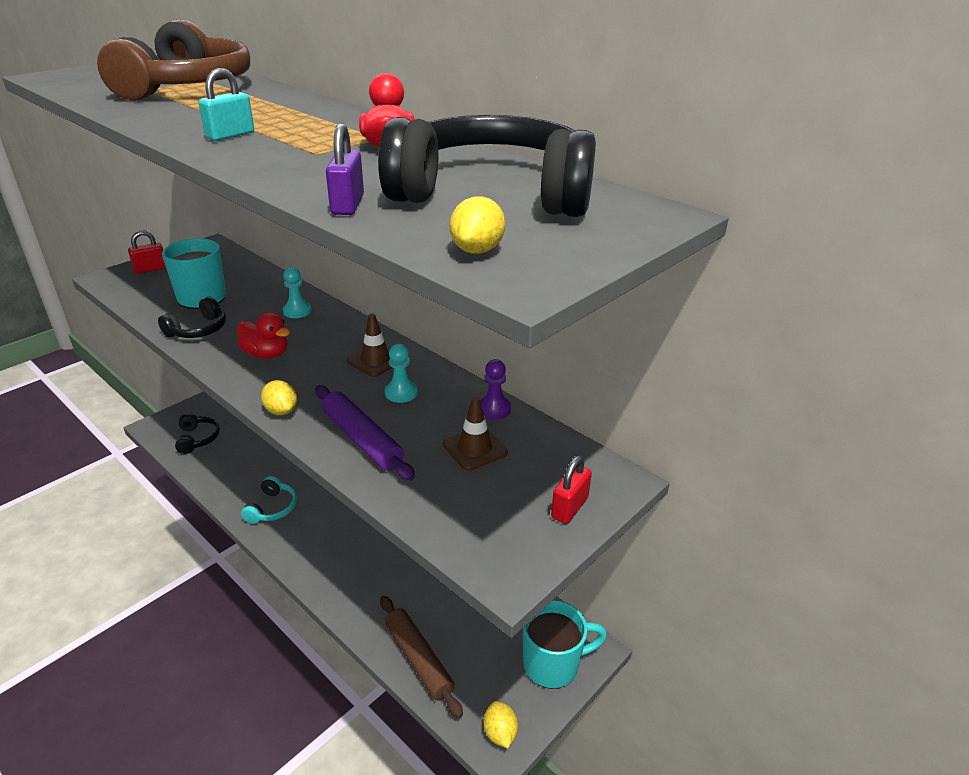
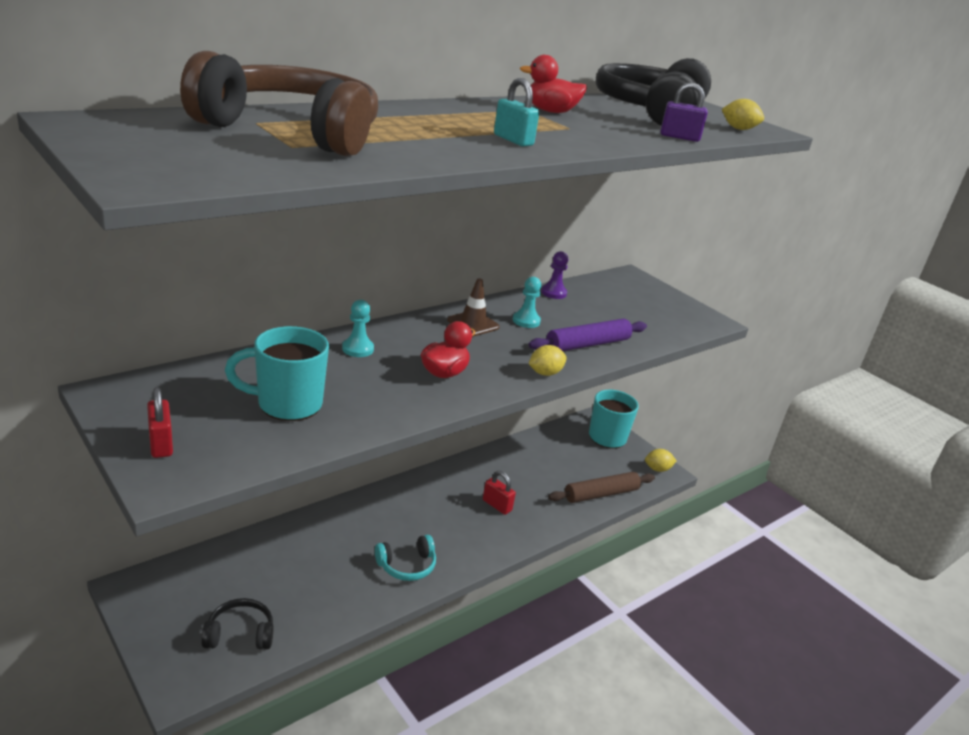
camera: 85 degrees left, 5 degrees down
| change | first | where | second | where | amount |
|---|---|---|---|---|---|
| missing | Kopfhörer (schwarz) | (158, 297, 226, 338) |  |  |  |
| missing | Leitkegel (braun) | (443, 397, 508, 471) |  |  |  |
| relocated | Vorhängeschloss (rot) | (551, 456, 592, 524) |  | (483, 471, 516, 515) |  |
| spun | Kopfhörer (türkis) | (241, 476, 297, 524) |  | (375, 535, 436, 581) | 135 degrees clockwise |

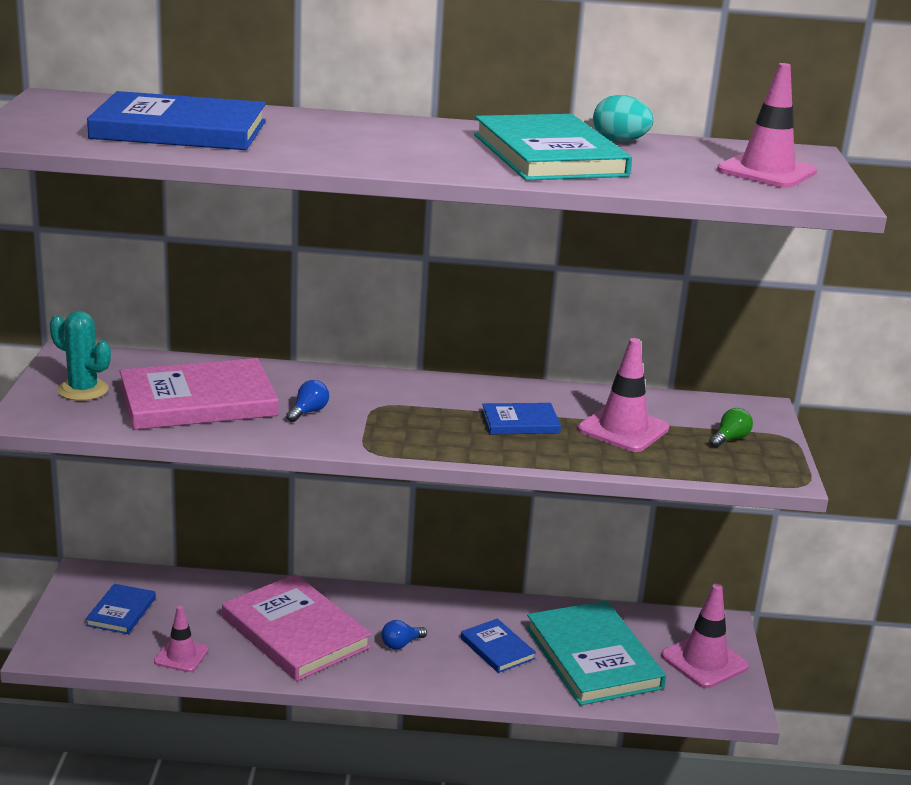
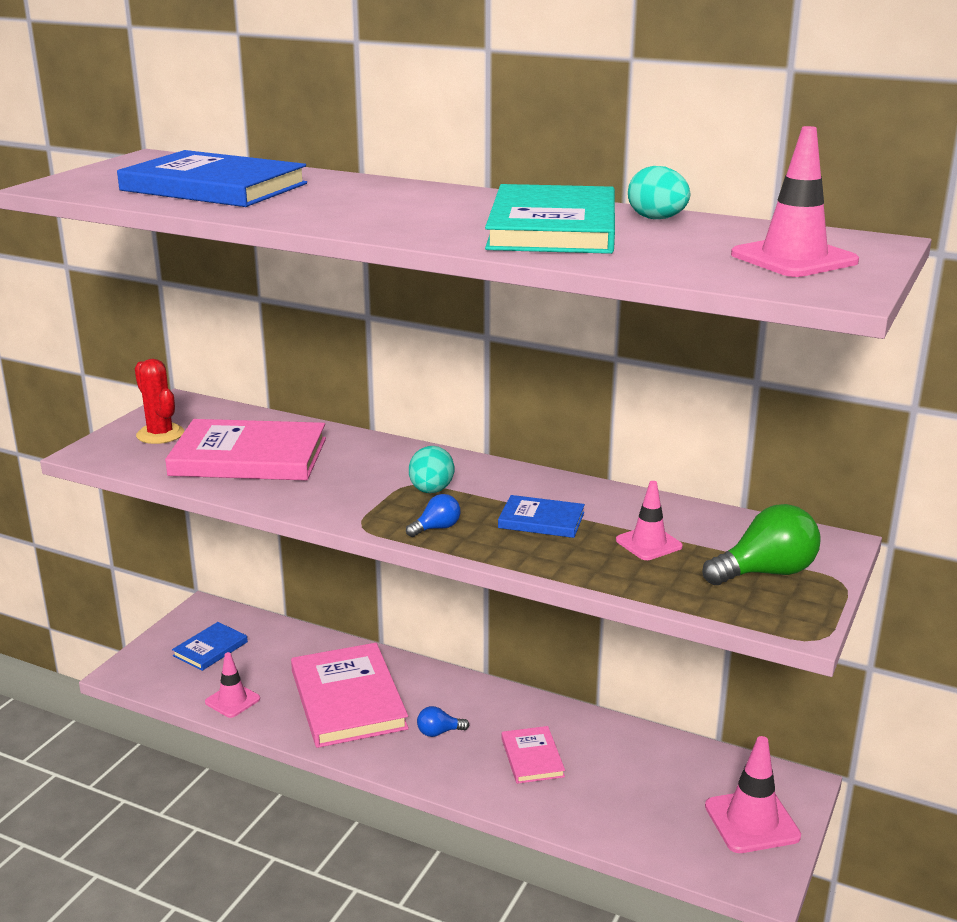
camera: 25 degrees right, 0 degrees up
| change | first | where | second | where | amount |
|---|---|---|---|---|---|
| colour | Kaktus (türkis) | (50, 311, 111, 401) | Kaktus (rot) | (135, 359, 184, 444) |  |
| size | Leitkegel (rosa) | (578, 338, 669, 452) |  | (616, 481, 683, 560) | x0.63 |
| relocated | Glühbirne (blau) | (286, 380, 329, 422) |  | (406, 494, 461, 537) |  |
| size | Glühbirne (grün) | (709, 408, 753, 448) |  | (702, 504, 821, 585) | x1.91 |
| missing | Buch (türkis) | (526, 601, 666, 706) |  |  |  |
| colour | Buch (blau) | (460, 618, 536, 673) | Buch (rosa) | (502, 726, 565, 784) |  |
| appeared |  |  | Ei (türkis) | (409, 446, 454, 493) |  |

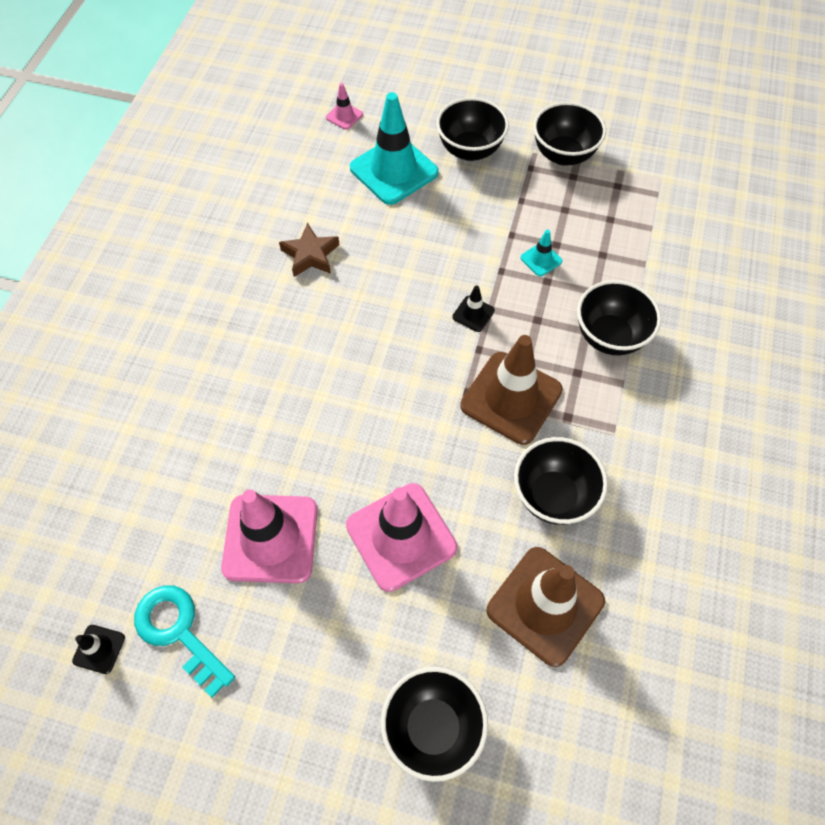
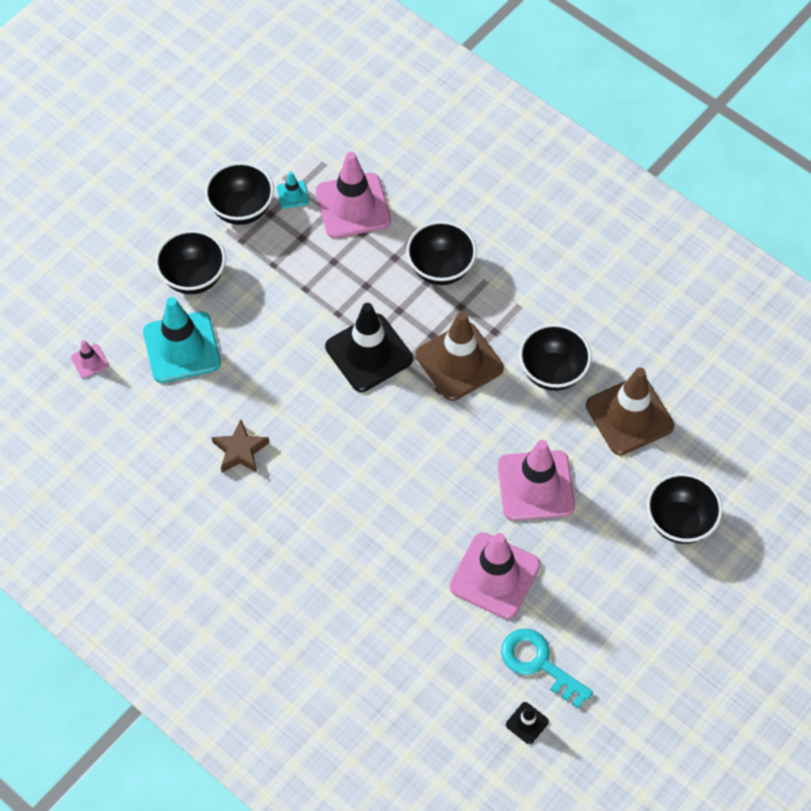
camera: 65 degrees left, 0 degrees up
| change | first | where | second | where | amount |
|---|---|---|---|---|---|
| relocated | Leitkegel (türkis) | (520, 230, 562, 277) |  | (277, 172, 309, 209) |  |
| size | Leitkegel (schwarz) | (452, 285, 495, 332) |  | (325, 303, 413, 392) | x2.28 |
| spun | Schlüssel (türkis) | (134, 585, 235, 697) |  | (501, 629, 593, 709) | 60 degrees clockwise |
| appeared |  |  | Leitkegel (rosa) | (316, 152, 391, 239) |  |

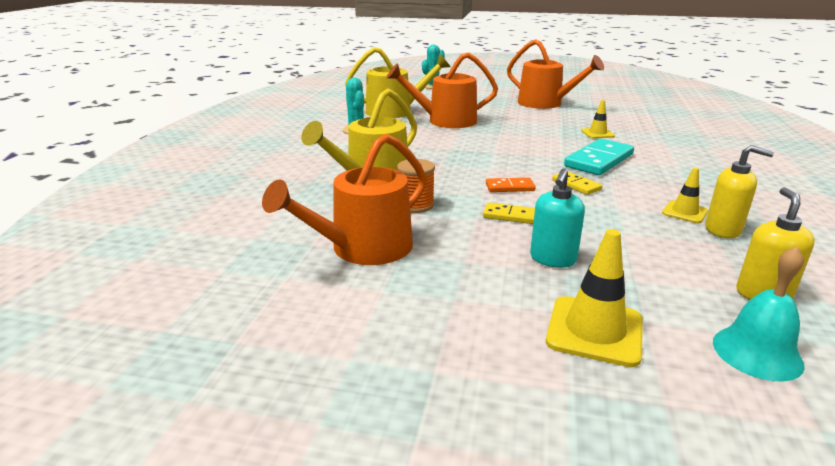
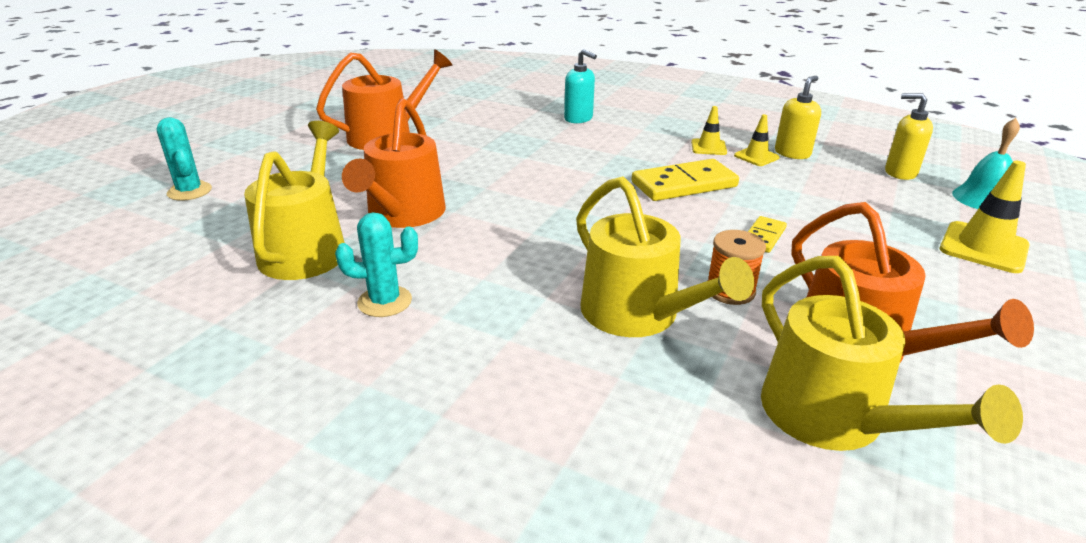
camera: 75 degrees left, 5 degrees up
| change | first | where | second | where | amount |
|---|---|---|---|---|---|
| relocated | Leitkegel (gelb) | (581, 100, 615, 138) |  | (691, 106, 727, 155) |  |
| missing | Dominostein (türkis) | (564, 139, 634, 175) |  |  |  |
| relocated | Seifenspender (türkis) | (530, 168, 585, 268) |  | (564, 49, 597, 123) |  |
| size | Dominostein (gelb) | (552, 171, 602, 195) |  | (632, 159, 739, 201) | x1.90 |
| missing | Dominostein (orange) | (486, 178, 536, 192) |  |  |  |
| appeared |  |  | Gießkanne (gelb) | (761, 256, 1023, 451) |  |

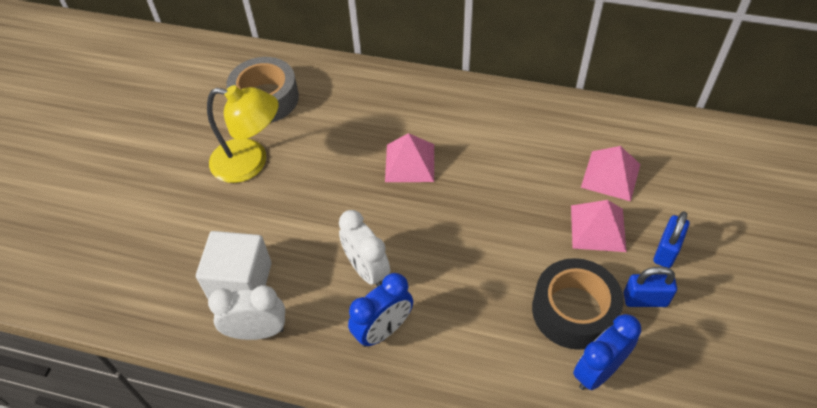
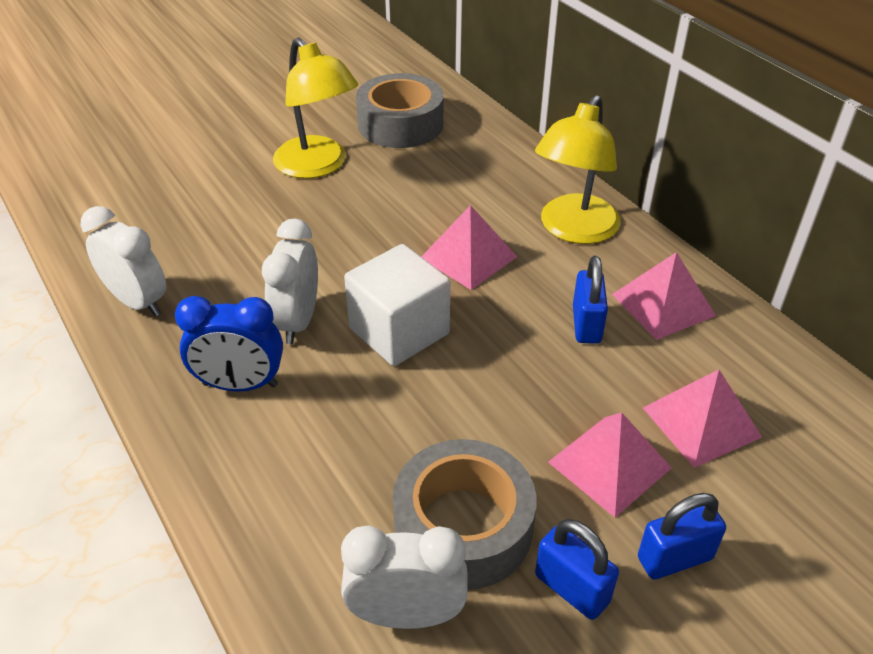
camera: 40 degrees right, 10 degrees down
| change | first | where | second | where | amount |
|---|---|---|---|---|---|
| relocated | Kubus (weiß) | (196, 231, 272, 300) |  | (344, 244, 450, 366) |  |
| colour | Klebeband (schwarz) | (532, 258, 623, 350) | Klebeband (grau) | (393, 439, 537, 590) |  |
| colour | Wecker (blau) | (573, 314, 641, 390) | Wecker (weiß) | (341, 525, 468, 629) |  |
| appeared |  |  | Lampe (gelb) | (535, 95, 621, 244) |  |
| appeared |  |  | Pyramide (rosa) | (612, 252, 716, 340) |  |
| appeared |  |  | Vorhängeschloss (blau) | (573, 256, 608, 344) |  |

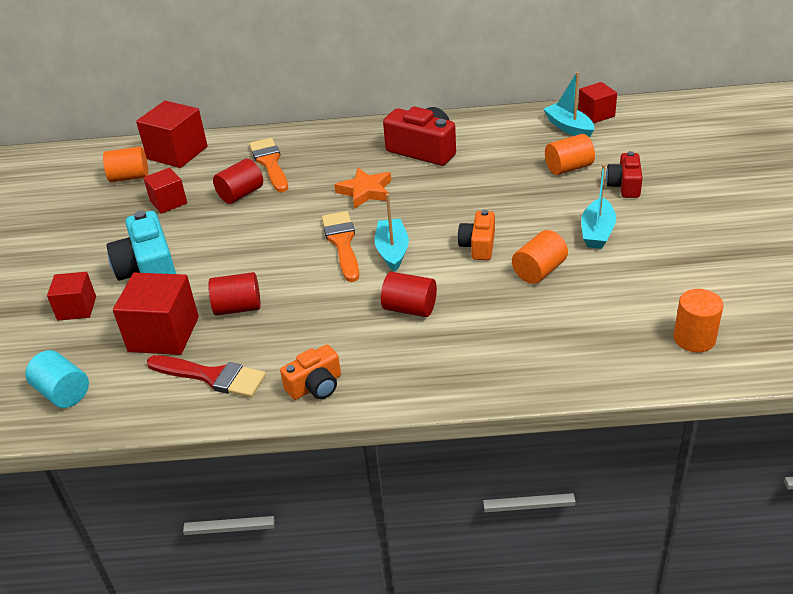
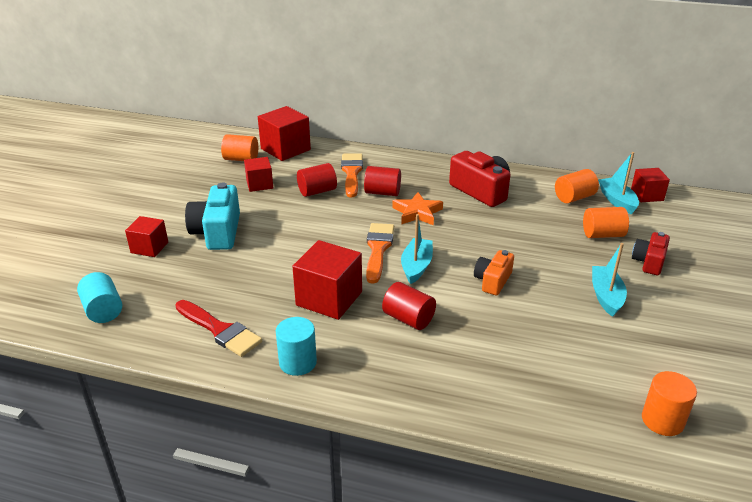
camera: 15 degrees right, 5 degrees down
| change | first | where | second | where | amount |
|---|---|---|---|---|---|
| spun | Boot (türkis) | (581, 164, 616, 249) |  | (592, 243, 627, 317) | 150 degrees clockwise |
| relocated | Vollzylinder (orange) | (512, 230, 568, 284) |  | (555, 169, 599, 203) |  |
| relocated | Vollzylinder (rot) | (208, 272, 261, 316) |  | (364, 166, 401, 196) |  |
| relocated | Kubus (rot) | (113, 273, 199, 355) |  | (292, 240, 362, 320) |  |
| exchanged | Kamera (orange) | (280, 345, 341, 400) | Vollzylinder (türkis) | (276, 317, 317, 376) |  |

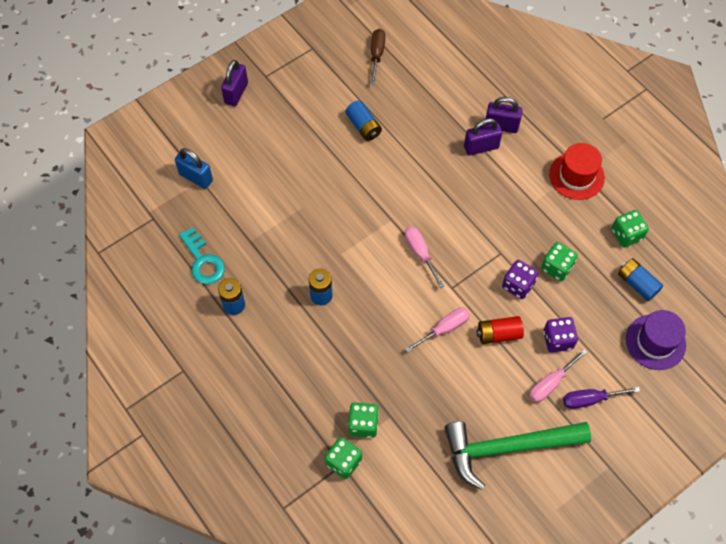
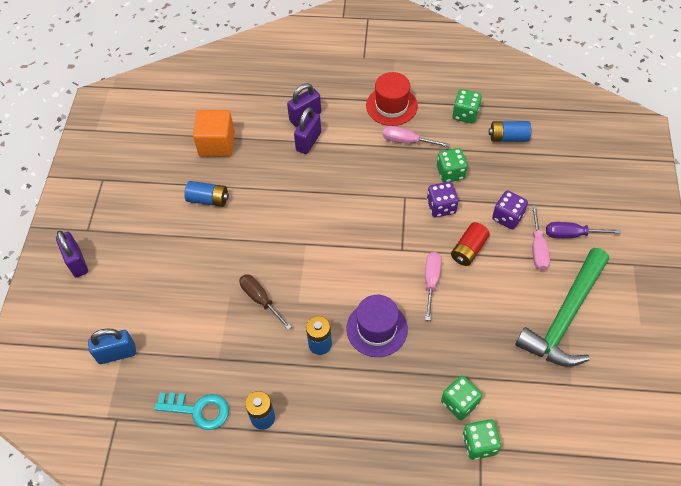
camera: 45 degrees left, 5 degrees down
| change | first | where | second | where | amount |
|---|---|---|---|---|---|
| relocated | Schraubenzieher (braun) | (370, 29, 385, 84) |  | (239, 274, 292, 330) |  |
| relocated | Schraubenzieher (rosa) | (405, 226, 444, 288) |  | (383, 126, 449, 147) |  |
| relocated | Hut (lila) | (626, 310, 686, 370) |  | (347, 295, 408, 357) |  |
| spun | Schraubenzieher (lila) | (563, 387, 640, 409) |  | (546, 222, 621, 238) | 60 degrees clockwise |
| appeared |  |  | Kubus (orange) | (193, 110, 235, 157) |  |

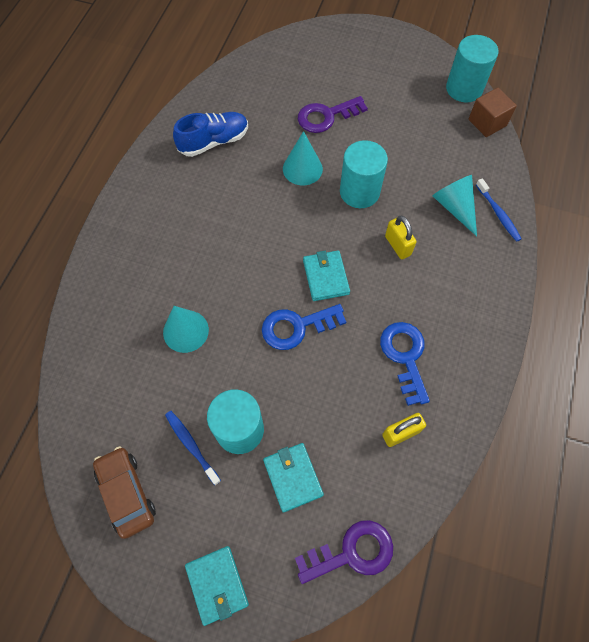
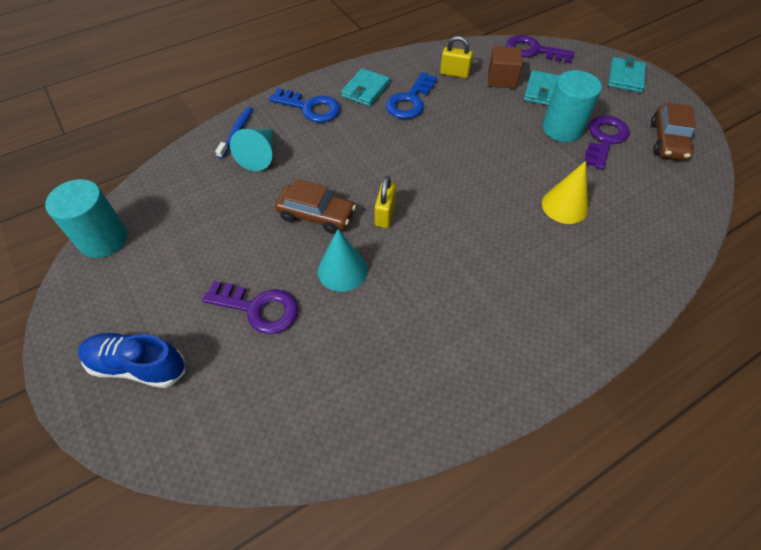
camera: 140 degrees left, 10 degrees down
| change | first | where | second | where | amount |
|---|---|---|---|---|---|
| relocated | Kubus (braun) | (468, 88, 517, 137) |  | (488, 46, 522, 89) |  |
| relocated | Schuh (blau) | (173, 112, 248, 157) |  | (78, 333, 185, 388) |  |
| exchanged | Vollzylinder (türkis) | (340, 140, 388, 208) | Auto (braun) | (275, 179, 356, 234) |  |
| relocated | Vorhängeschloss (gelb) | (385, 216, 417, 259) |  | (375, 176, 396, 228) |  |
| relocated | Geldbörse (türkis) | (303, 251, 350, 301) |  | (341, 68, 390, 106) |  |
| relocated | Schlüssel (blau) | (262, 304, 346, 350) |  | (269, 88, 340, 122) |  |
| colour | Kegel (türkis) | (163, 306, 209, 353) | Kegel (gelb) | (542, 161, 588, 224) |  |
| exchanged | Zahnbürste (blau) | (165, 411, 221, 485) | Schlüssel (lila) | (584, 115, 630, 170) |  |

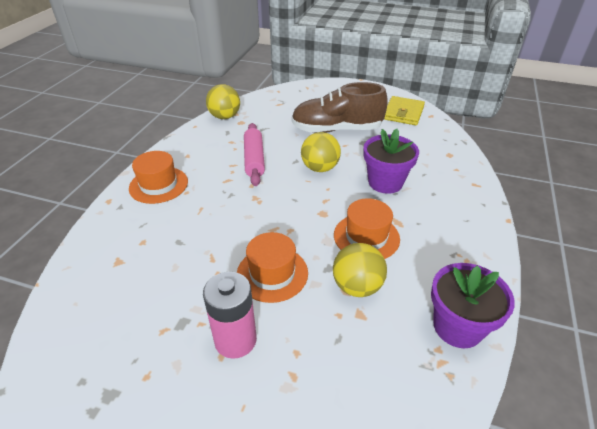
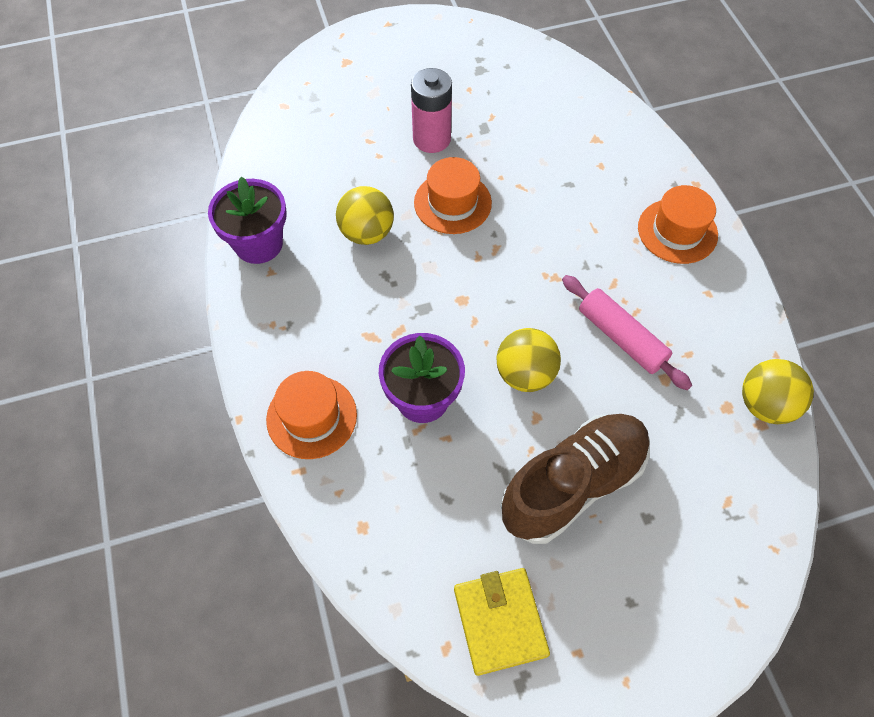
camera: 145 degrees right, 20 degrees up
| change | first | where | second | where | amount |
|---|---|---|---|---|---|
| relocated | Hut (orange) | (334, 198, 400, 259) |  | (266, 371, 357, 459) |  |

